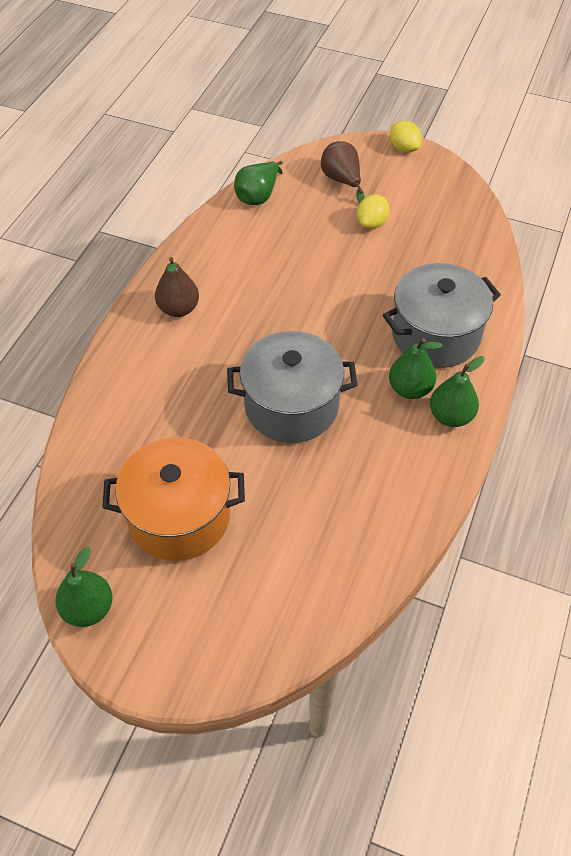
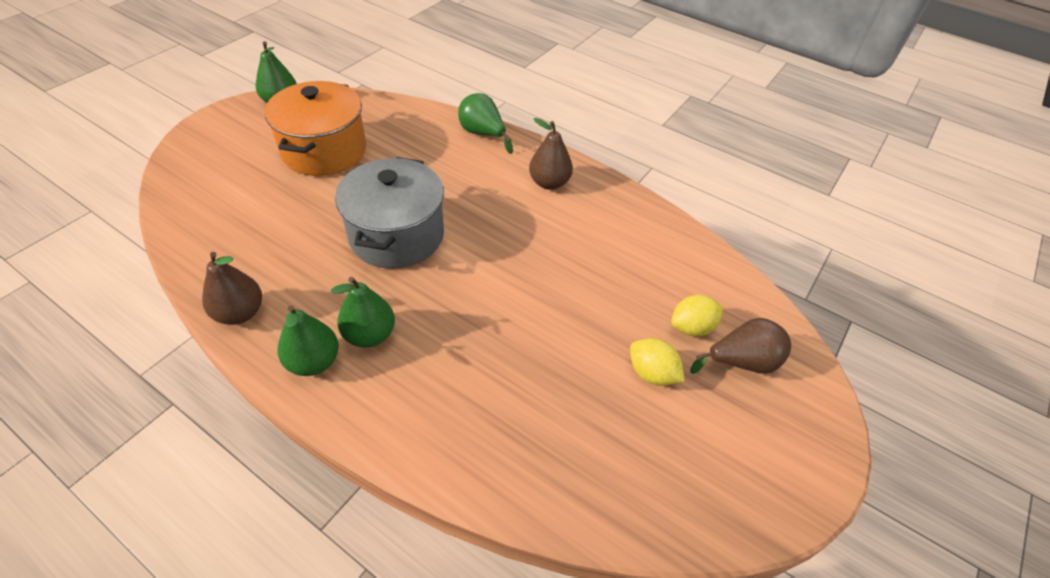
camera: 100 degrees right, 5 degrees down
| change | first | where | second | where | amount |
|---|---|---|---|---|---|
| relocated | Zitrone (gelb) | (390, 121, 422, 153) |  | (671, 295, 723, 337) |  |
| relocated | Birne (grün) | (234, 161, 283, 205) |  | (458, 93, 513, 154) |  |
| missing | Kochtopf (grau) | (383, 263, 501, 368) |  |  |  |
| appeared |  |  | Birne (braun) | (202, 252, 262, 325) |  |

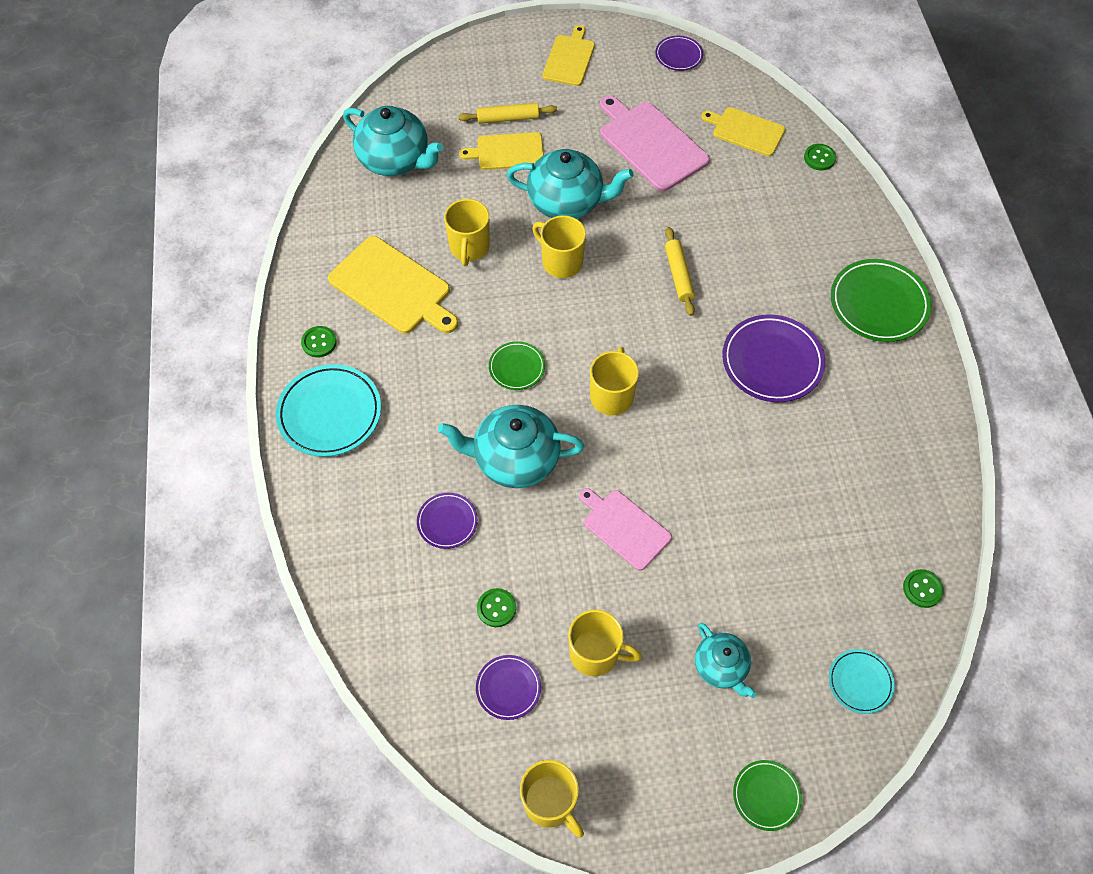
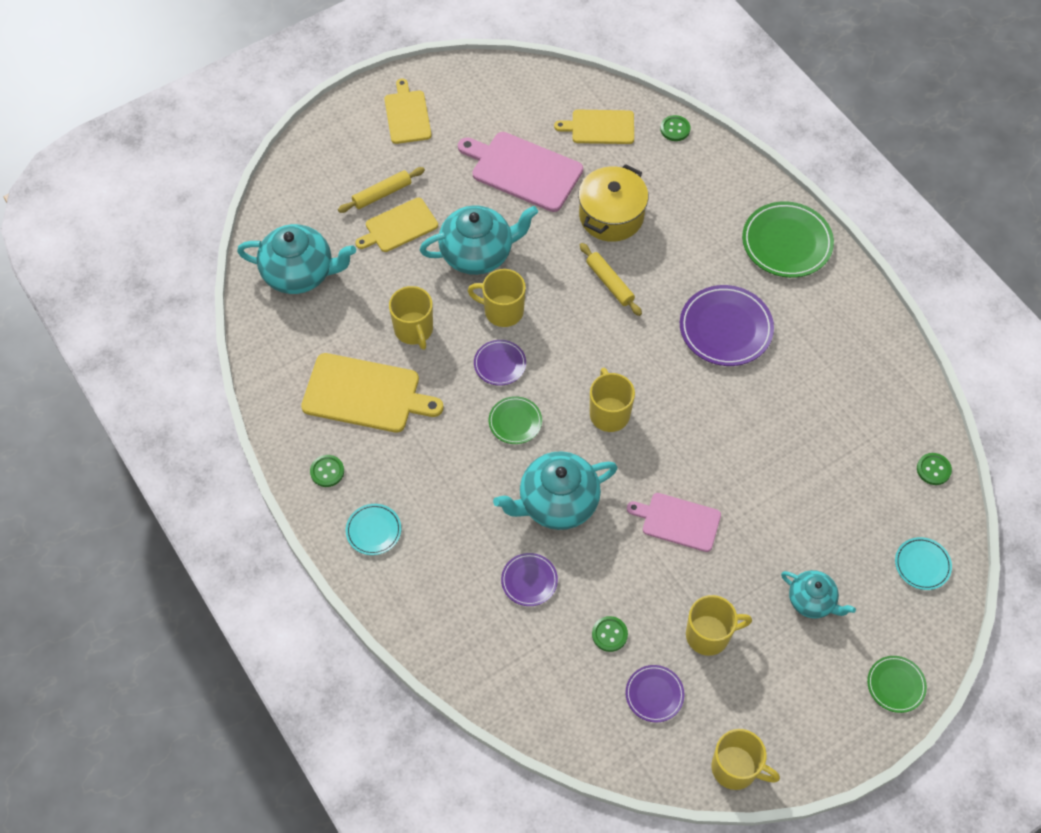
camera: 25 degrees left, 0 degrees up
| change | first | where | second | where | amount |
|---|---|---|---|---|---|
| relocated | Teller (lila) | (655, 36, 703, 71) |  | (474, 340, 526, 386) |  |
| size | Teller (türkis) | (276, 364, 381, 457) |  | (346, 504, 401, 555) | x0.55 |
| appeared |  |  | Kochtopf (gelb) | (578, 164, 648, 242) |  |

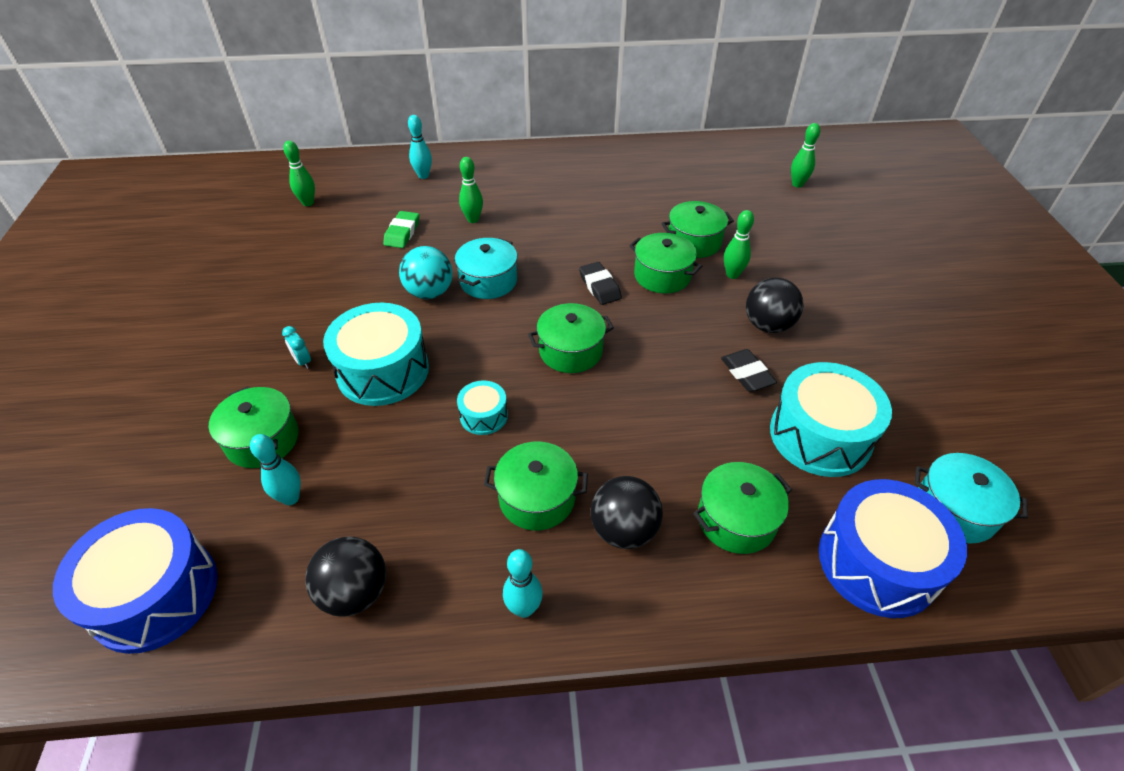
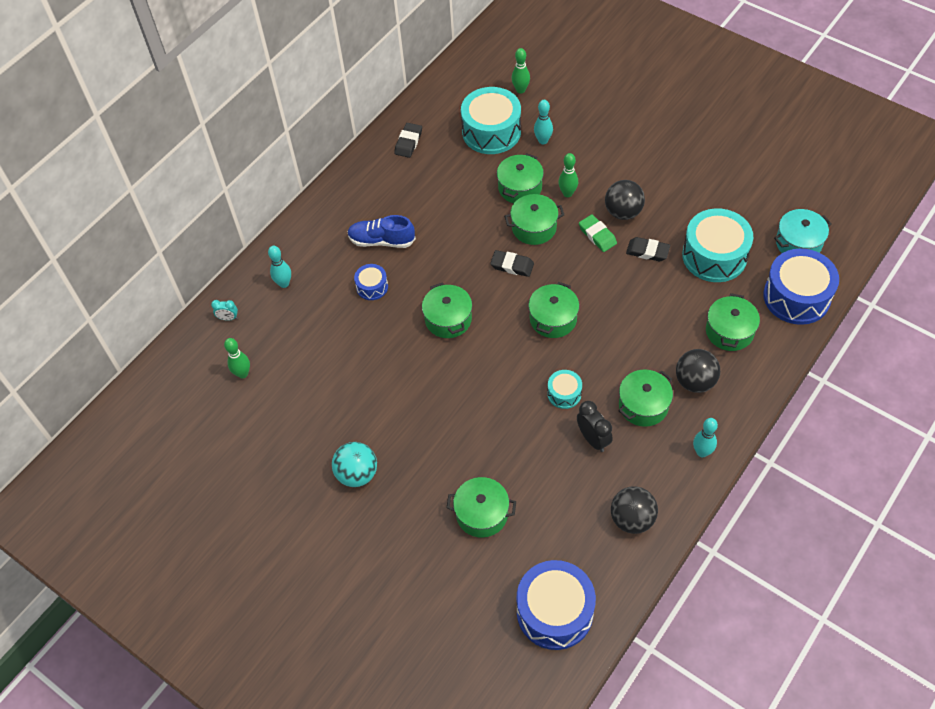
camera: 45 degrees left, 10 degrees up
| change | first | where | second | where | amount |
|---|---|---|---|---|---|
| exchanged | Bowlingkegel (grün) | (459, 157, 483, 223) | Trommel (blau) | (354, 264, 388, 300) |  |
| relocated | Radiergummi (grün) | (383, 211, 419, 248) |  | (579, 214, 617, 252) |  |
| colour | Kochtopf (türkis) | (455, 238, 517, 299) | Kochtopf (grün) | (422, 282, 472, 338) |  |
| relocated | Ball (türkis) | (399, 246, 453, 299) |  | (332, 442, 377, 487) |  |
| relocated | Trommel (türkis) | (323, 303, 429, 406) |  | (461, 87, 521, 154) |  |
| relocated | Wecker (türkis) | (282, 326, 311, 369) |  | (211, 300, 238, 321) |  |
| relocated | Bowlingkegel (türkis) | (250, 434, 301, 505) |  | (534, 100, 553, 144) |  |
| appeared |  |  | Radiergummi (schwarz) | (394, 123, 422, 158) |  |
| appeared |  |  | Schuh (blau) | (347, 215, 416, 248) |  |
| appeared |  |  | Wecker (schwarz) | (577, 401, 613, 452) |  |

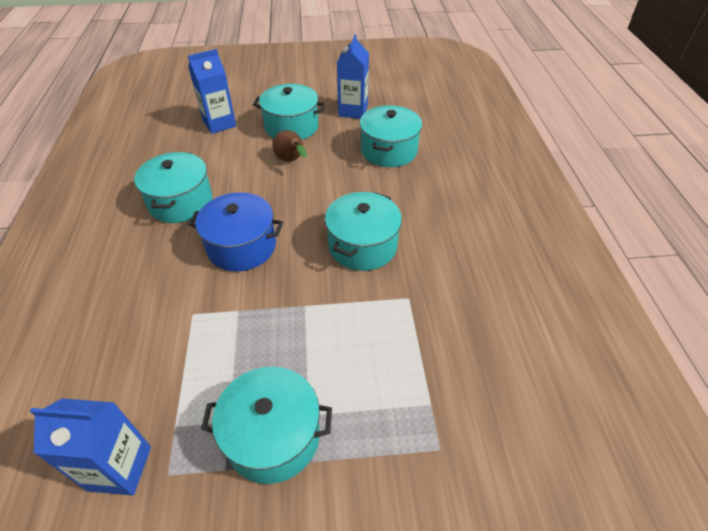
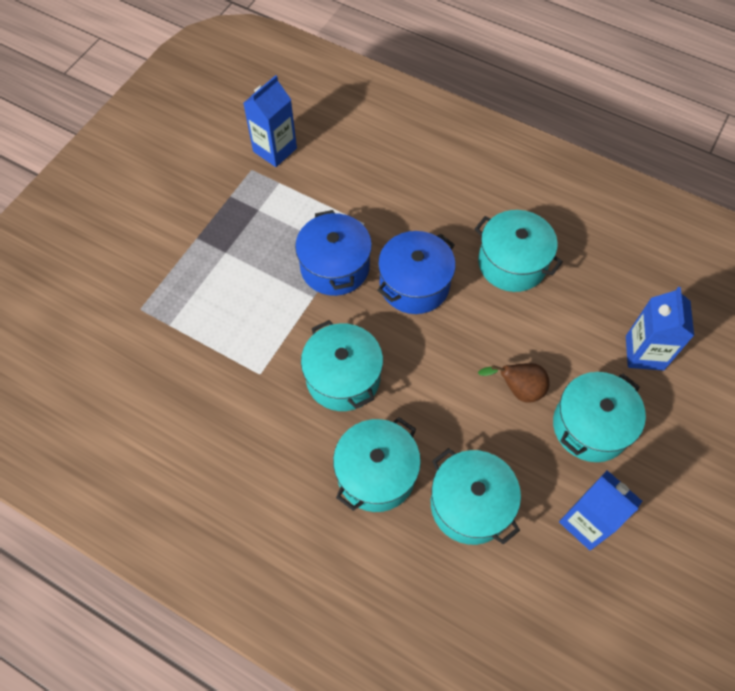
camera: 125 degrees right, 15 degrees up
| change | first | where | second | where | amount |
|---|---|---|---|---|---|
| relocated | Kochtopf (türkis) | (201, 366, 332, 484) |  | (333, 417, 421, 512) |  |
| appeared |  |  | Kochtopf (blau) | (295, 210, 372, 296) |  |

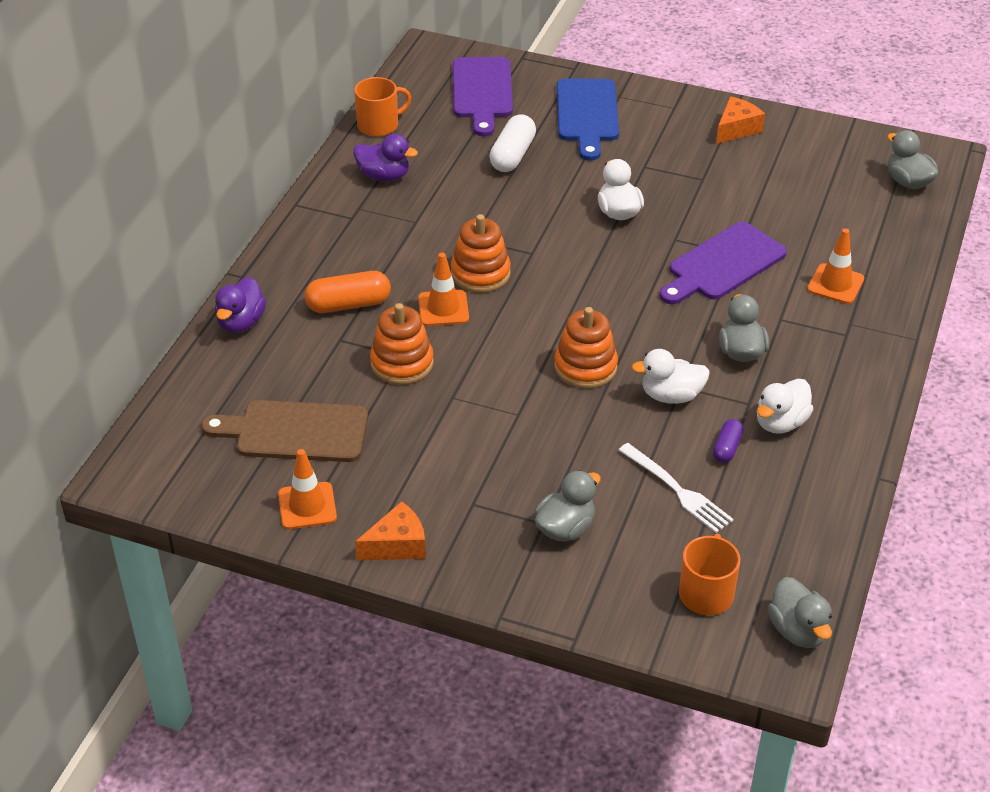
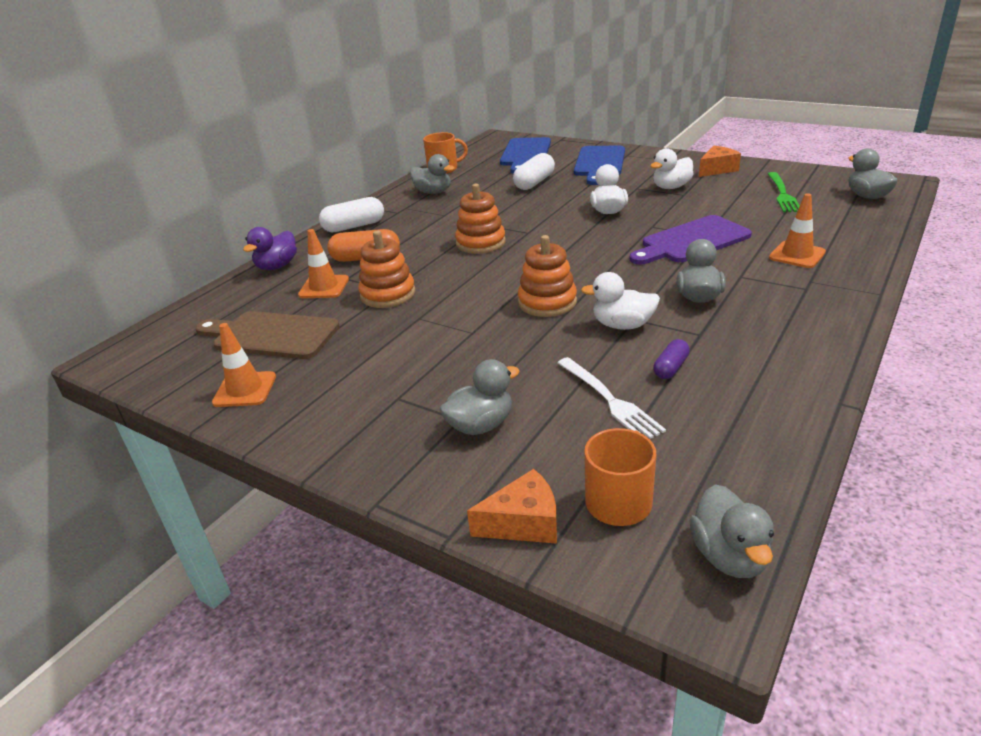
camera: 15 degrees right, 10 degrees down
| change | first | where | second | where | amount |
|---|---|---|---|---|---|
| colour | Schneidebrett (lila) | (453, 57, 513, 136) | Schneidebrett (blau) | (500, 137, 551, 174) |  |
| colour | Ente (lila) | (353, 134, 418, 181) | Ente (grau) | (410, 154, 455, 194) |  |
| relocated | Leitkegel (orange) | (418, 253, 469, 326) |  | (298, 229, 349, 298) |  |
| relocated | Ente (weiß) | (757, 379, 814, 434) |  | (650, 148, 694, 189) |  |
| relocated | Käse (orange) | (355, 501, 426, 560) |  | (467, 469, 557, 544) |  |
| appeared |  |  | Gabel (grün) | (768, 172, 800, 212) |  |
| appeared |  |  | Kapsel (weiß) | (319, 197, 384, 232) |  |

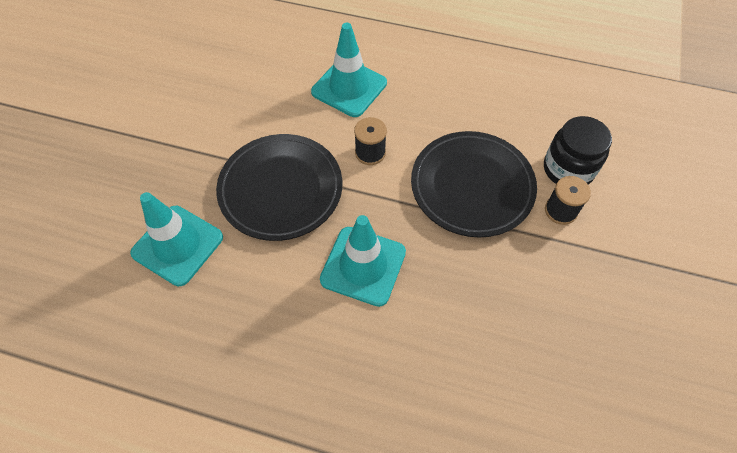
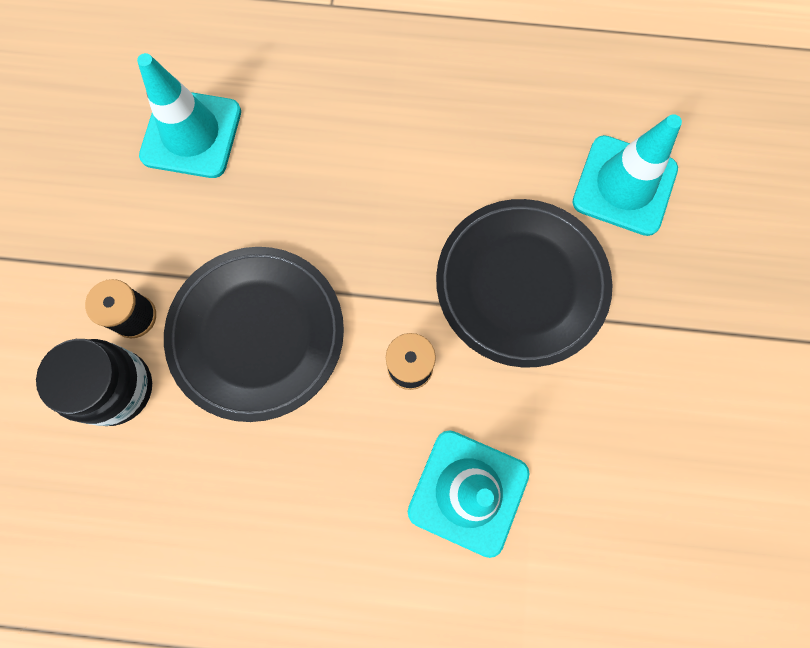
camera: 170 degrees right, 15 degrees up
| change | first | where | second | where | amount |
|---|---|---|---|---|---|
| relocated | Leitkegel (türkis) | (320, 215, 406, 307) |  | (137, 53, 241, 178) |  |

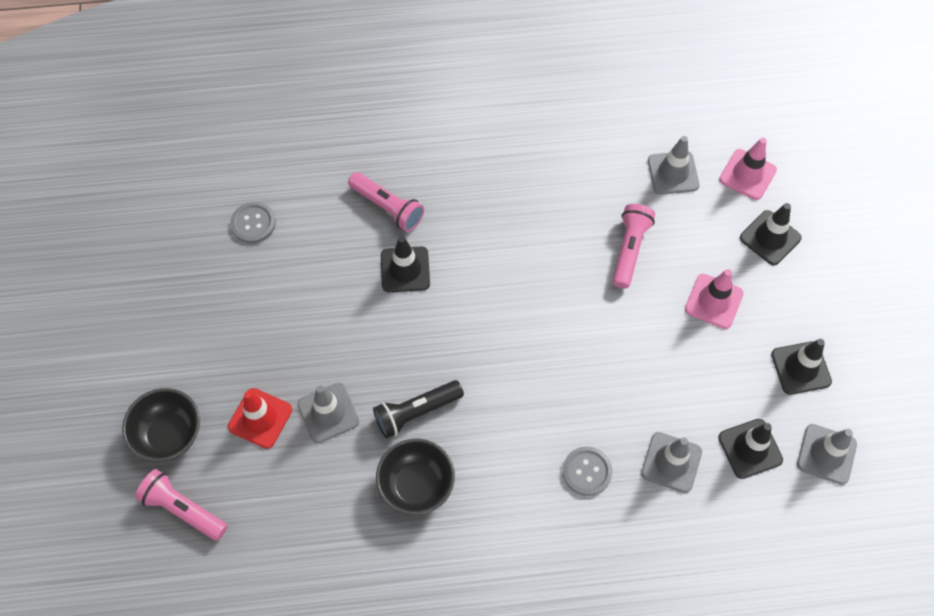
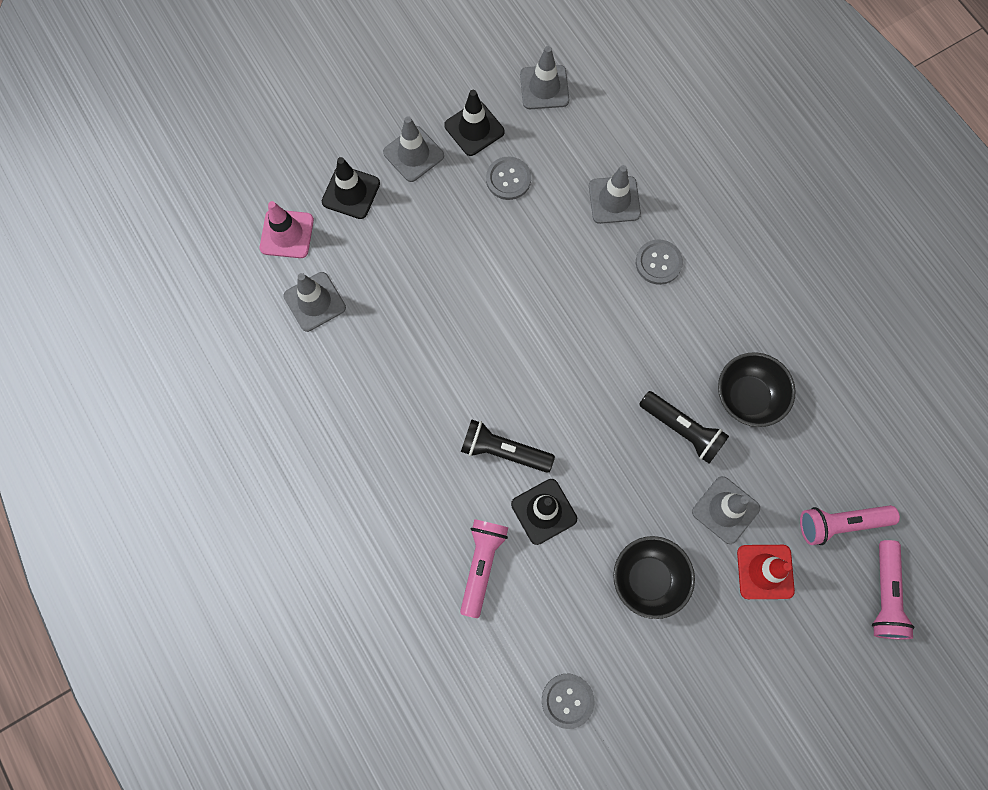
camera: 115 degrees left, 10 degrees up
| change | first | where | second | where | amount |
|---|---|---|---|---|---|
| relocated | Taschenlampe (rosa) | (612, 204, 655, 289) |  | (800, 505, 900, 545) |  |
| missing | Leitkegel (rosa) | (685, 269, 743, 329) |  |  |  |
| relocated | Schüssel (schwarz) | (122, 388, 200, 462) |  | (613, 536, 695, 619) |  |
| missing | Leitkegel (schwarz) | (718, 419, 783, 479) |  |  |  |
| appeared |  |  | Leitkegel (grau) | (383, 116, 444, 182) |  |
| appeared |  |  | Knopf (grau) | (486, 157, 531, 200) |  |
| appeared |  |  | Taschenlampe (schwarz) | (461, 420, 555, 473) |  |

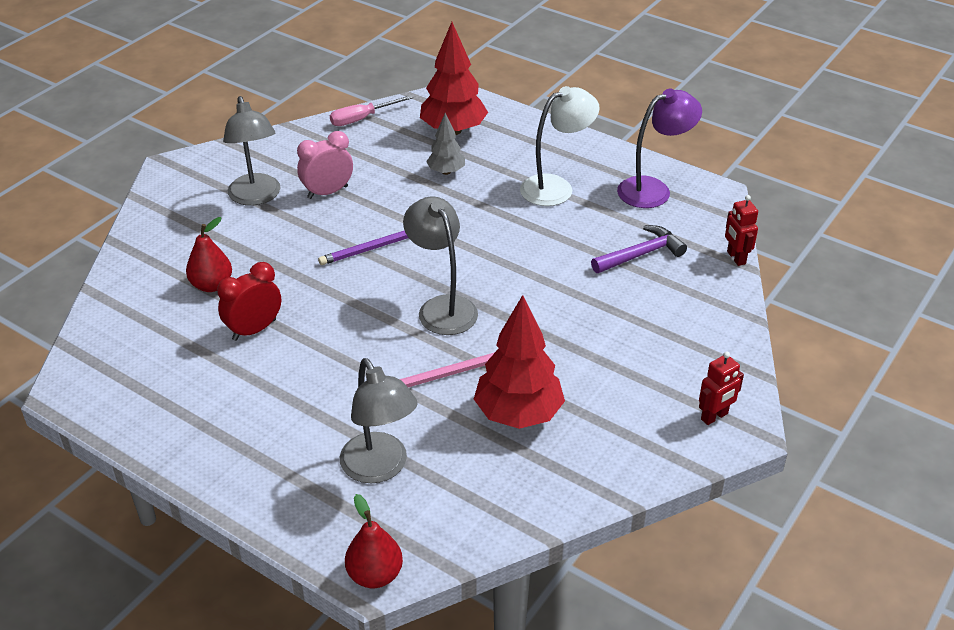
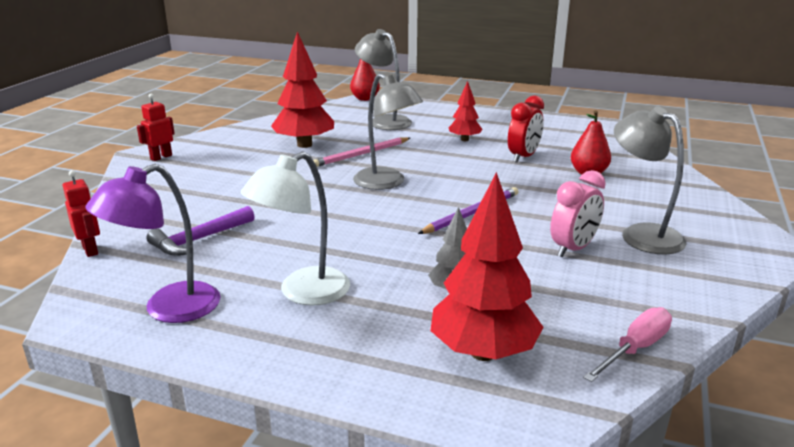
camera: 165 degrees right, 15 degrees down
| change | first | where | second | where | amount |
|---|---|---|---|---|---|
| appeared |  |  | Baum (rot) | (449, 81, 483, 141) |  |

